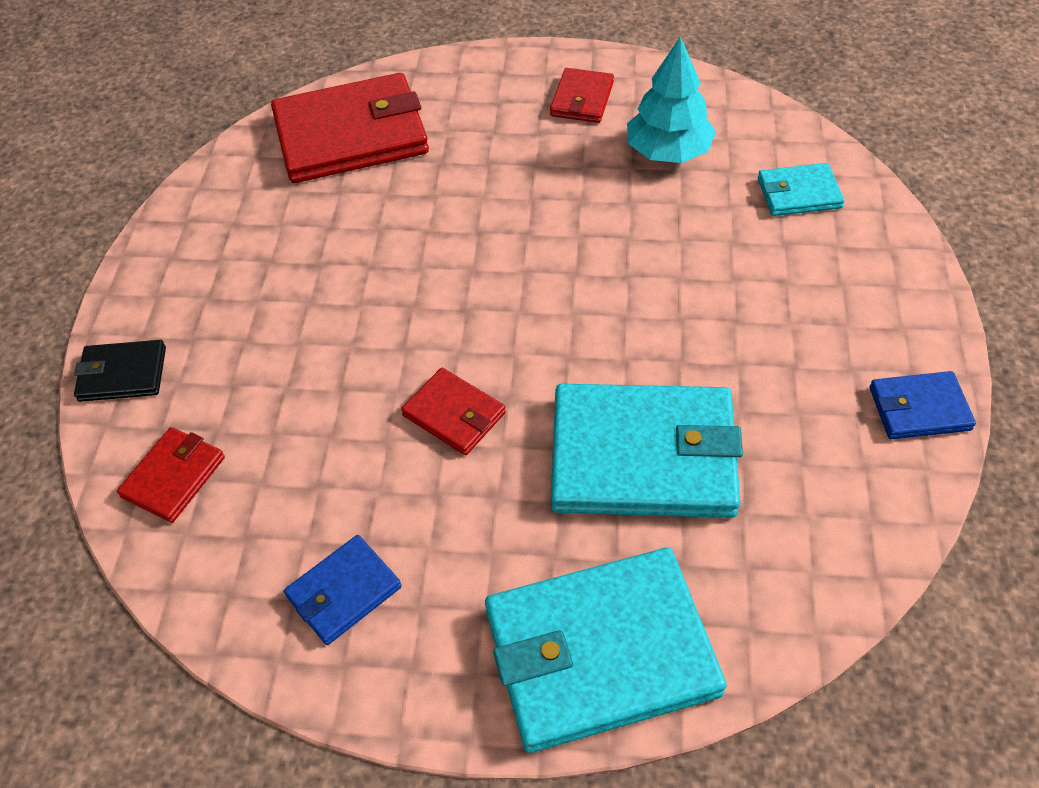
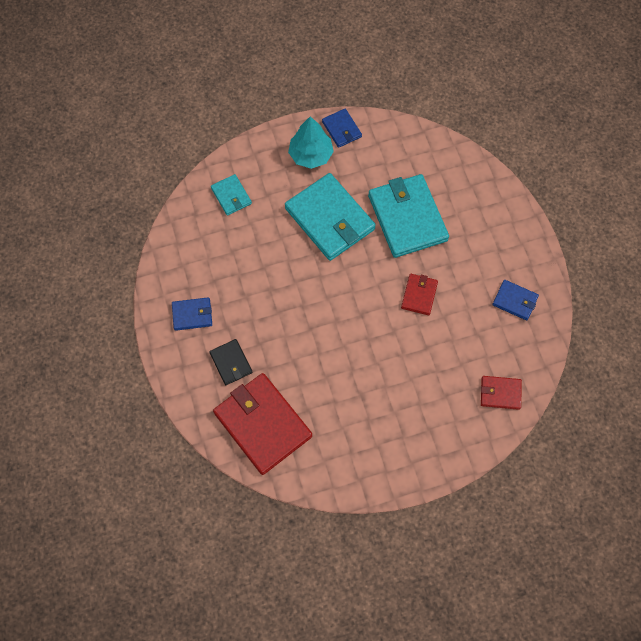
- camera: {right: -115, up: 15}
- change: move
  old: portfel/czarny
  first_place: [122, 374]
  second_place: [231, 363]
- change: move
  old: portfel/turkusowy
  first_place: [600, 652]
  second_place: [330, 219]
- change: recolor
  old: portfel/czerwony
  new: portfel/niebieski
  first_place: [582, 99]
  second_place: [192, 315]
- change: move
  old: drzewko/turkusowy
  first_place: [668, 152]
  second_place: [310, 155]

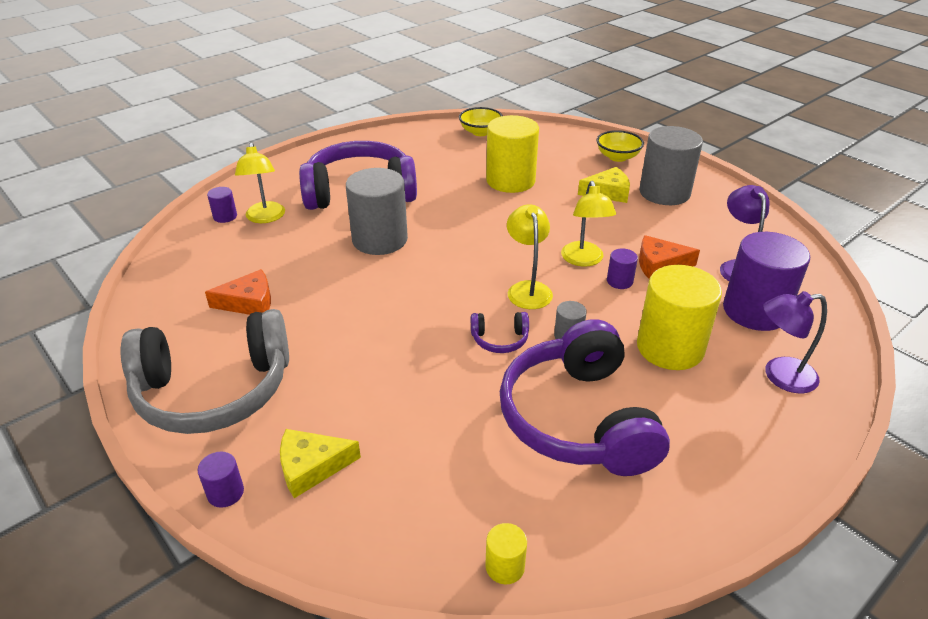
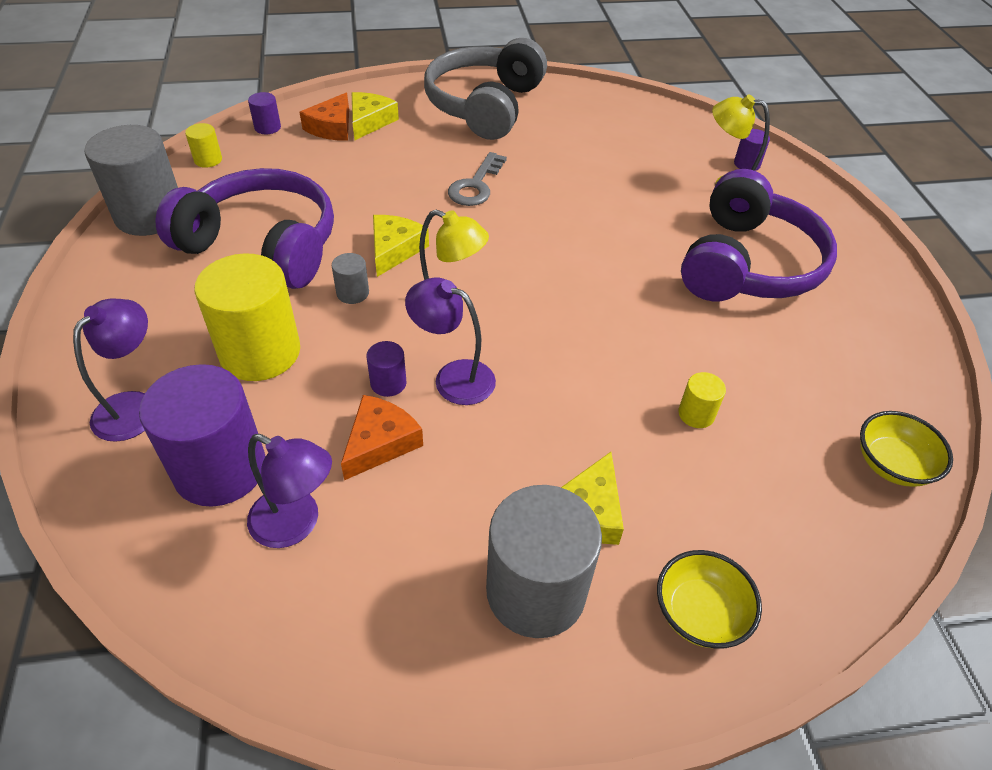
- camera: {right: 120, up: 10}
- change: move
  old: walec/fioletowy
  first_place: [225, 493]
  second_place: [267, 127]
- change: move
  old: ser/pomarańczowy
  first_place: [249, 302]
  second_place: [332, 127]
- change: move
  old: walec/szary
  first_place: [380, 239]
  second_place: [150, 215]
- change: replace
  old: słuchawki/fioletowy
  new: ser/żółty
  first_place: [500, 339]
  second_place: [395, 249]
- change: resize
  old: walec/żółty
  first_place: [510, 180]
  second_place: [696, 414]
  factor: 0.44
- change: recolor
  old: lampka/żółty
  new: lampka/fioletowy
  first_place: [584, 260]
  second_place: [453, 377]
- change: insert
  new: klucz/szary
  second_place: [476, 185]

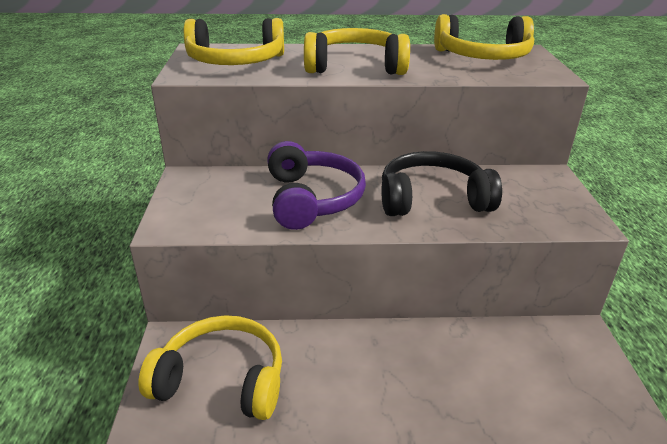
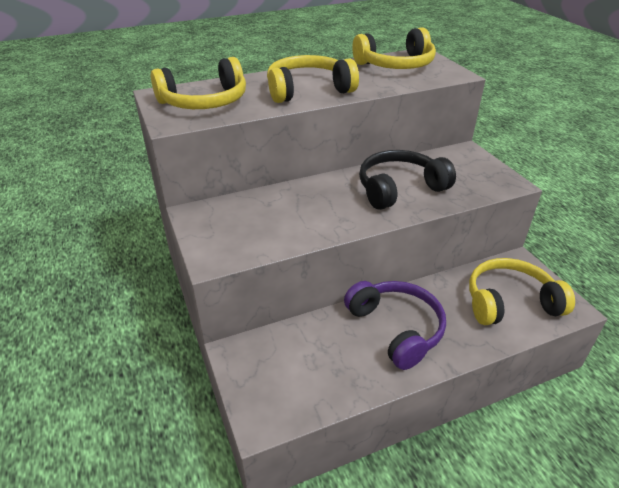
- camera: {right: -20, up: 5}
- change: move
  old: słuchawki/żółty
  first_place: [222, 379]
  second_place: [509, 302]
- change: move
  old: słuchawki/fioletowy
  first_place: [312, 199]
  second_place: [397, 328]

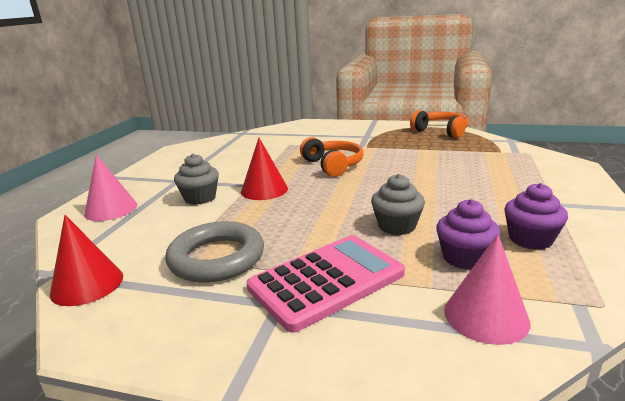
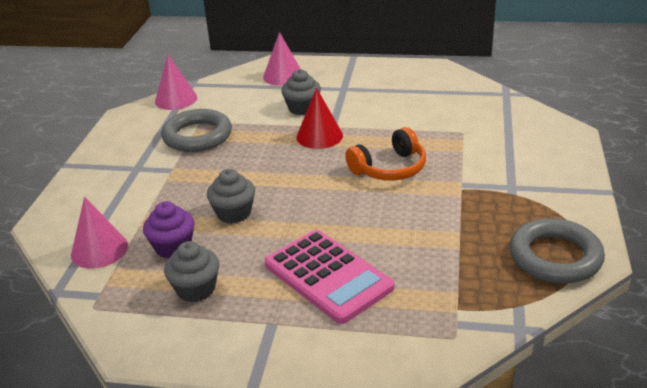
- camera: {right: 85, up: 10}
- change: recolor
  old: stożek/czerwony
  new: stożek/różowy
  first_place: [87, 284]
  second_place: [176, 99]
- change: move
  old: kalkulator/różowy
  first_place: [326, 281]
  second_place: [328, 276]
- change: replace
  old: słuchawki/pomarańczowy
  new: pierścień/szary
  first_place: [441, 131]
  second_place: [555, 257]
- change: recolor
  old: muffinka/fioletowy
  new: muffinka/szary
  first_place: [530, 239]
  second_place: [196, 289]

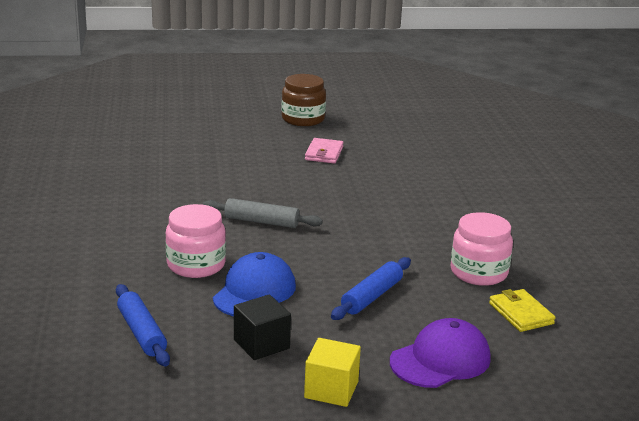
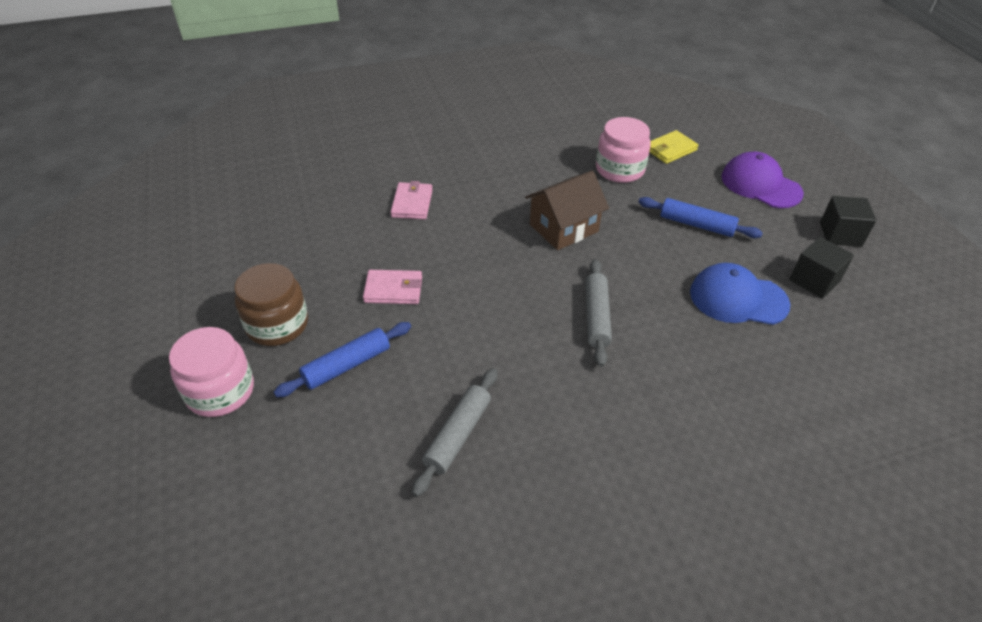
- camera: {right: -100, up: 20}
- change: move
  old: wałek do ciasta/niebieski
  first_place: [142, 333]
  second_place: [346, 365]
- change: move
  old: słoik/różowy
  first_place: [196, 265]
  second_place: [220, 391]
- change: recolor
  old: sześcian/żółty
  new: sześcian/czarny
  first_place: [331, 390]
  second_place: [840, 234]
- change: insert
  new: portfel/różowy
  second_place: [412, 203]
- change: insert
  new: wałek do ciasta/szary
  second_place: [458, 435]
- change: insert
  new: domek/brązowy
  second_place: [563, 228]

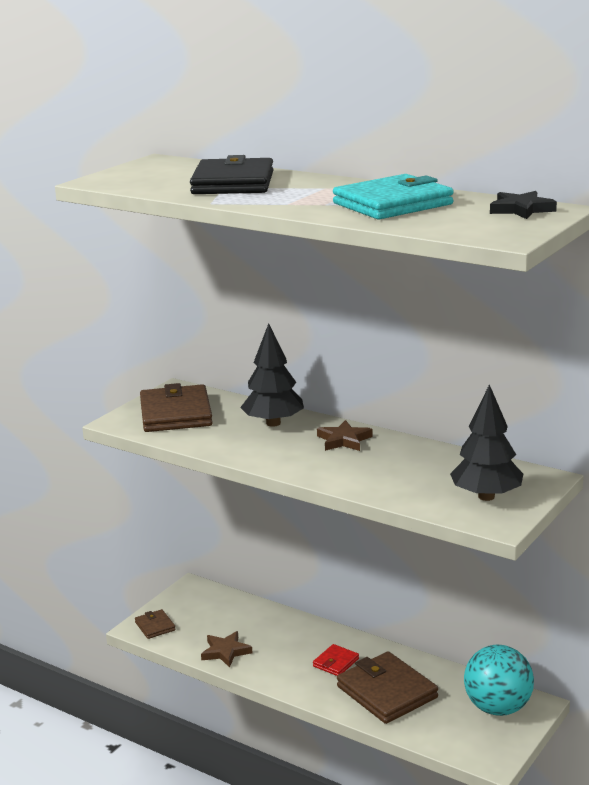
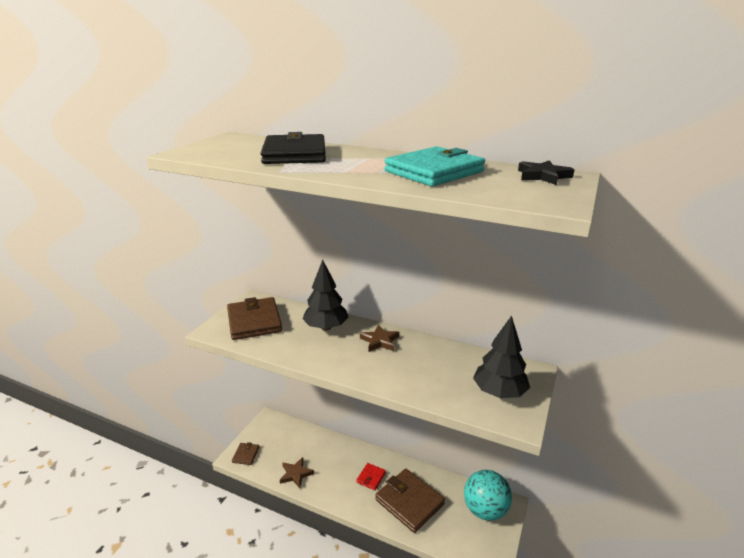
- camera: {right: -10, up: 5}
- change: rotate
  old: portfel/brązowy
  first_place: [155, 626]
  second_place: [246, 455]
  degrees: 45

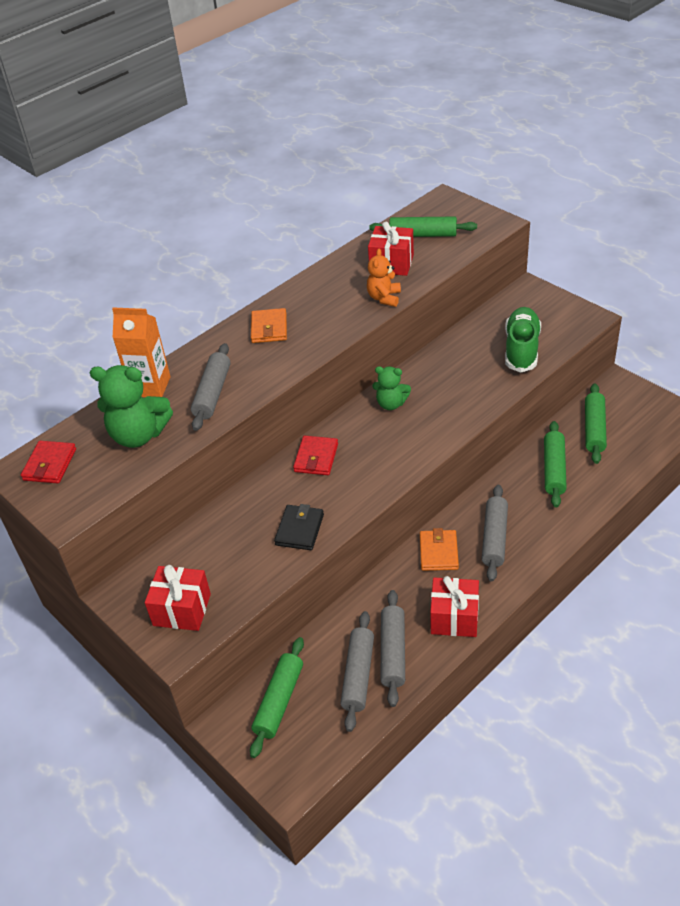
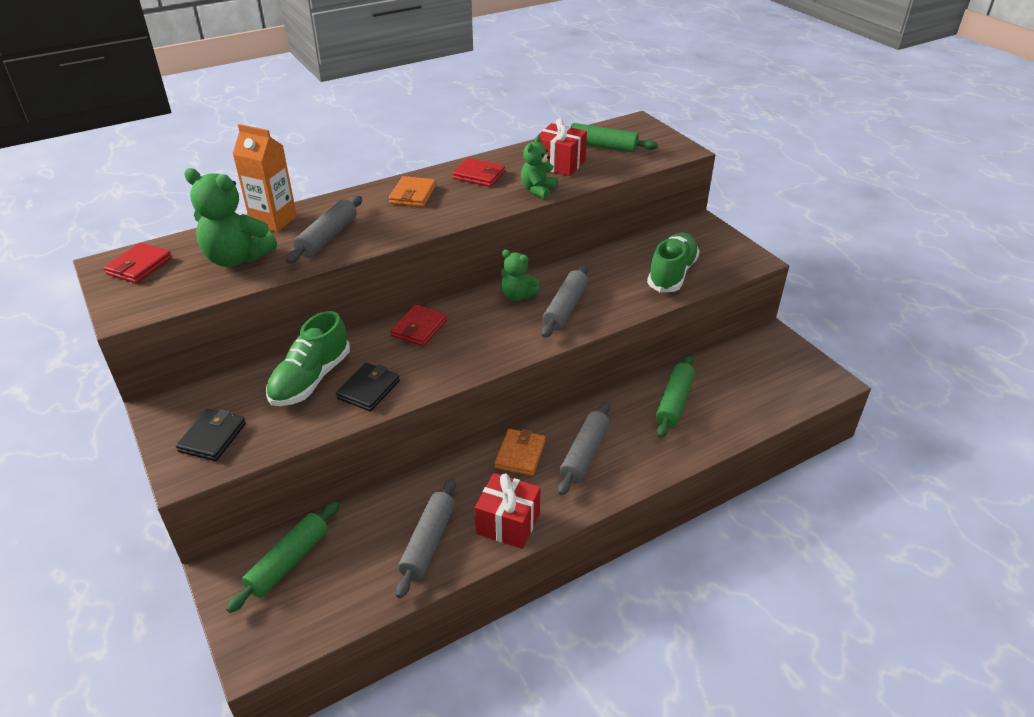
- camera: {right: 10, up: -5}
- change: replace
  old: prezent/czerwony
  new: portfel/czarny
  first_place: [182, 609]
  second_place: [212, 437]
- change: move
  old: wałek do ciasta/szary
  first_place: [358, 675]
  second_place: [565, 308]
- change: recolor
  old: miś/pomarańczowy
  new: miś/zielony
  first_place: [384, 298]
  second_place: [538, 190]
- change: delete
  old: wałek do ciasta/zielony
  first_place: [594, 429]
- change: insert
  new: but/zielony
  second_place: [310, 379]
- change: insert
  new: portfel/czerwony
  second_place: [479, 175]

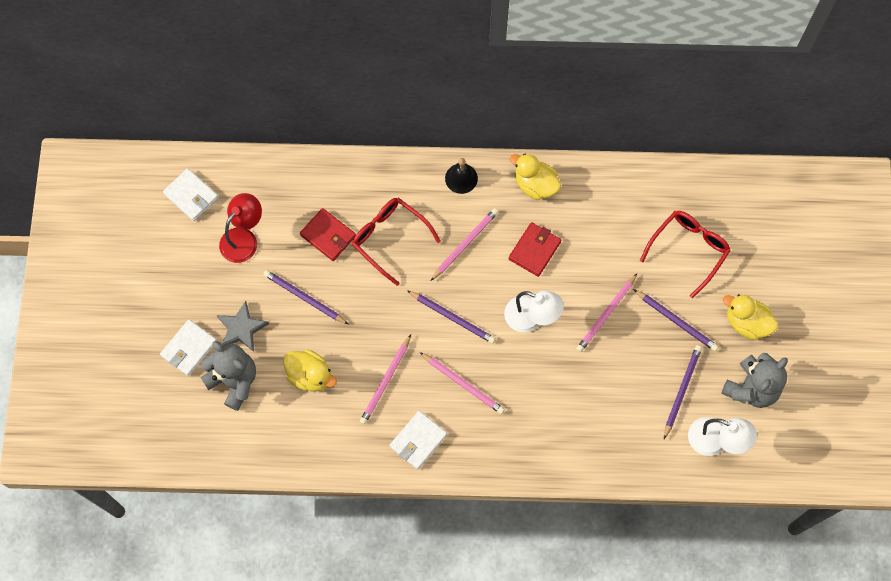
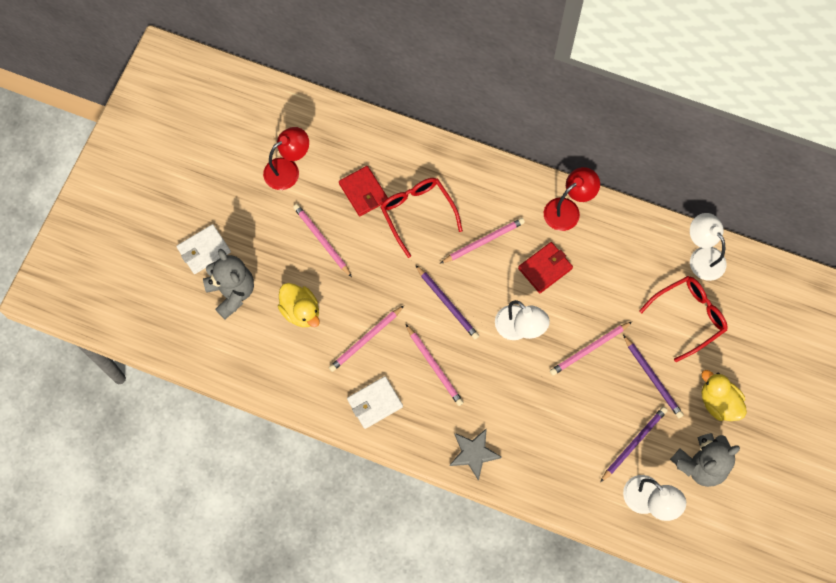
- camera: {right: 20, up: 0}
- change: delete
  old: portfel/biały
  first_place: [191, 196]
- change: move
  old: gwiazda/szary
  first_place: [241, 328]
  second_place: [473, 453]
- change: recolor
  old: ołówek/fioletowy
  new: ołówek/różowy
  first_place: [304, 298]
  second_place: [321, 240]
- change: delete
  old: dzwonek/czarny
  first_place: [461, 178]
- change: replace
  old: kaczka/żółty
  new: lampka/czerwony
  first_place: [535, 185]
  second_place: [568, 209]
- change: insert
  new: lampka/biały
  second_place: [702, 256]

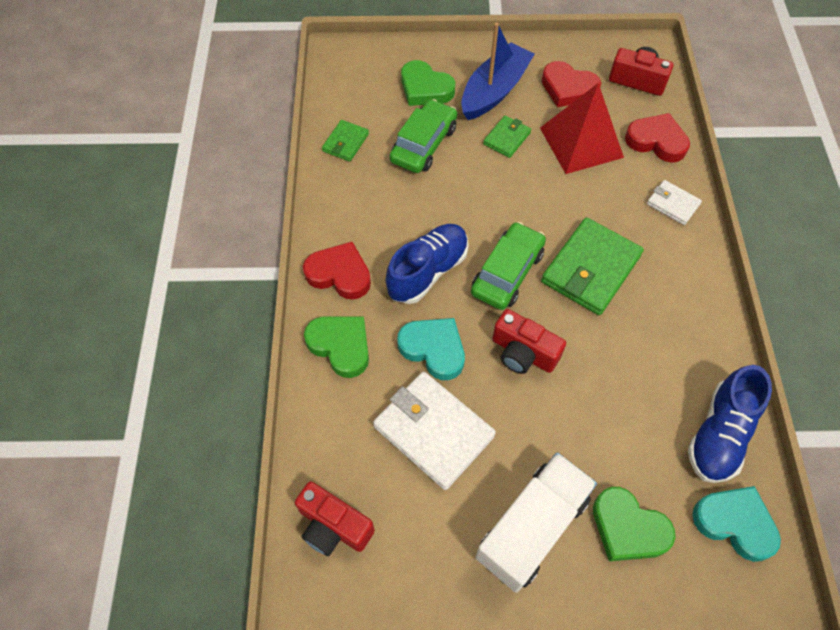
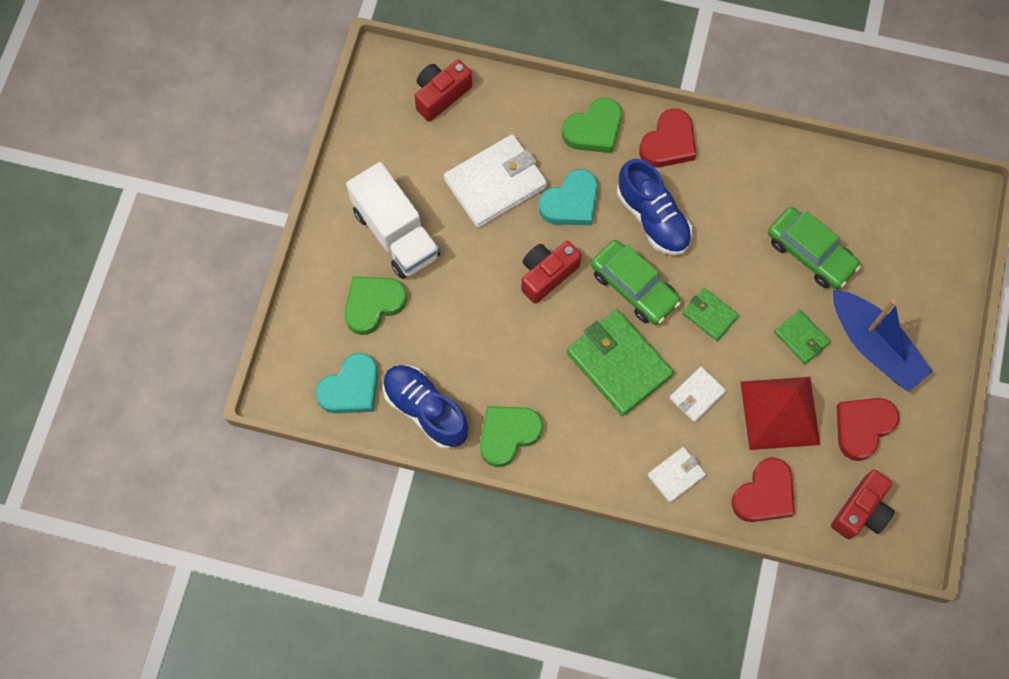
- camera: {right: 105, up: 10}
- change: move
  old: portfel/zielony
  first_place: [345, 143]
  second_place: [709, 315]
- change: move
  old: serce/zielony
  first_place: [425, 88]
  second_place: [508, 435]
- change: insert
  new: portfel/biały
  second_place: [697, 395]

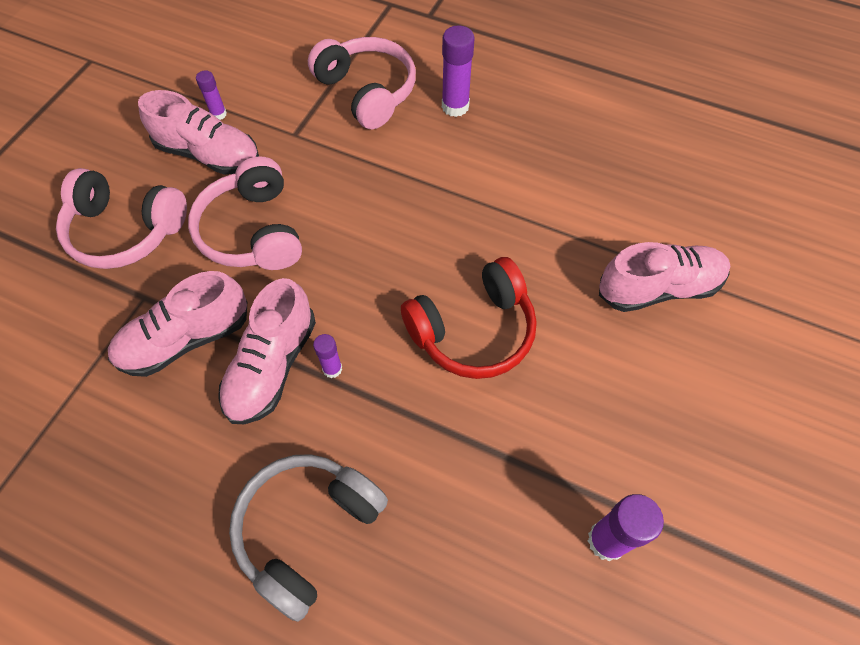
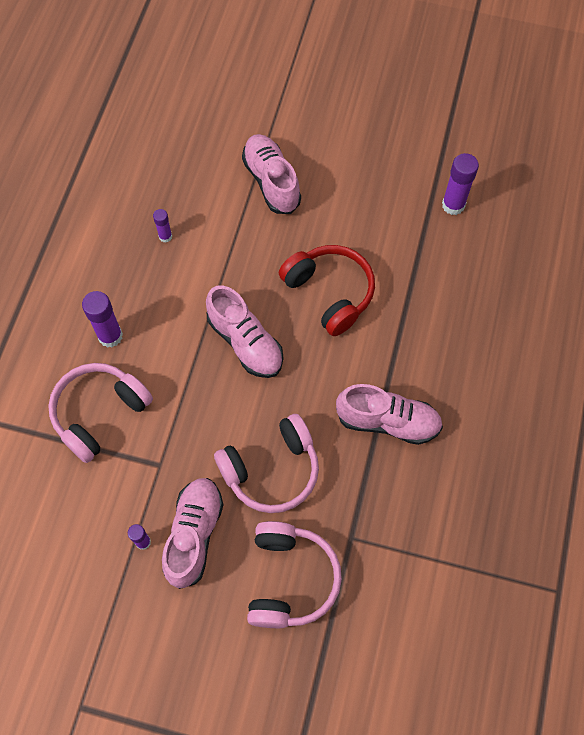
- camera: {right: -100, up: 5}
- change: move
  old: but/różowy
  first_place: [185, 339]
  second_place: [245, 342]
- change: delete
  old: słuchawki/szary
  first_place: [307, 530]
- change: move
  old: klej w sztyfcie/fioletowy
  first_place: [332, 369]
  second_place: [165, 236]

